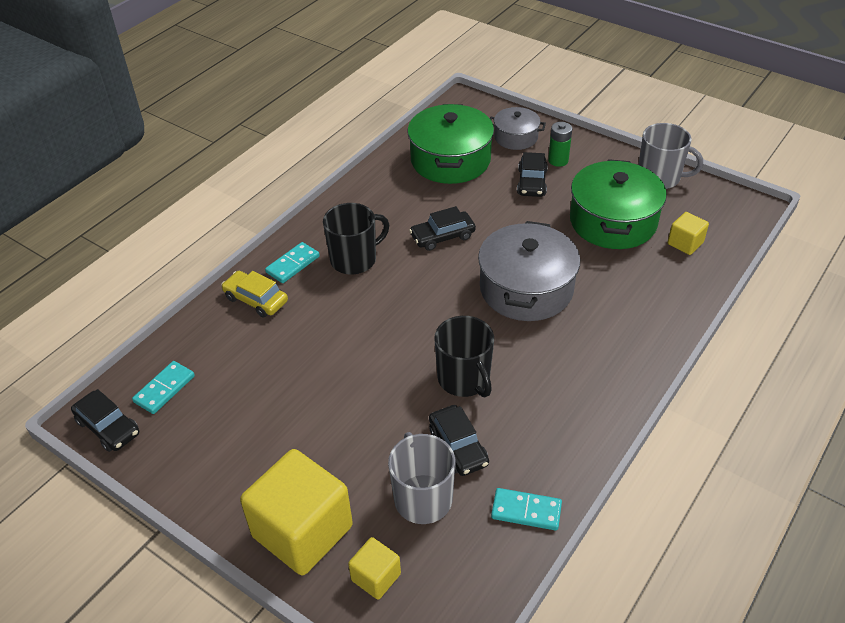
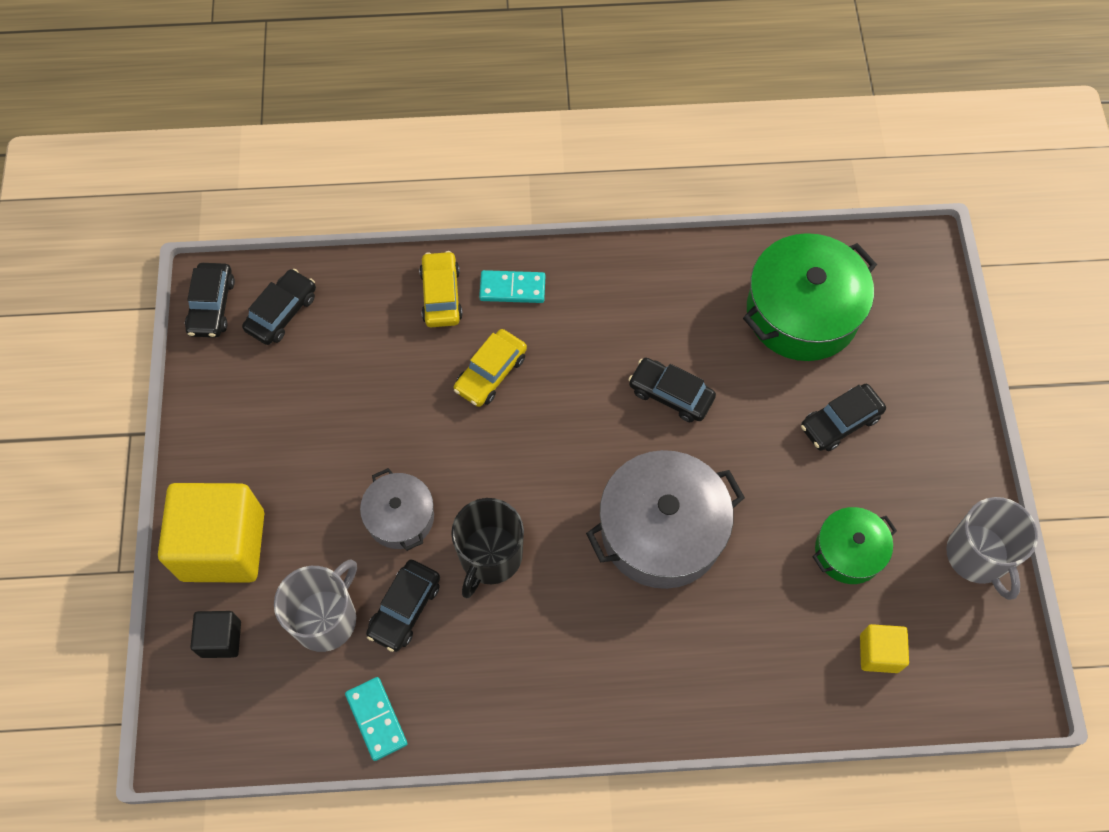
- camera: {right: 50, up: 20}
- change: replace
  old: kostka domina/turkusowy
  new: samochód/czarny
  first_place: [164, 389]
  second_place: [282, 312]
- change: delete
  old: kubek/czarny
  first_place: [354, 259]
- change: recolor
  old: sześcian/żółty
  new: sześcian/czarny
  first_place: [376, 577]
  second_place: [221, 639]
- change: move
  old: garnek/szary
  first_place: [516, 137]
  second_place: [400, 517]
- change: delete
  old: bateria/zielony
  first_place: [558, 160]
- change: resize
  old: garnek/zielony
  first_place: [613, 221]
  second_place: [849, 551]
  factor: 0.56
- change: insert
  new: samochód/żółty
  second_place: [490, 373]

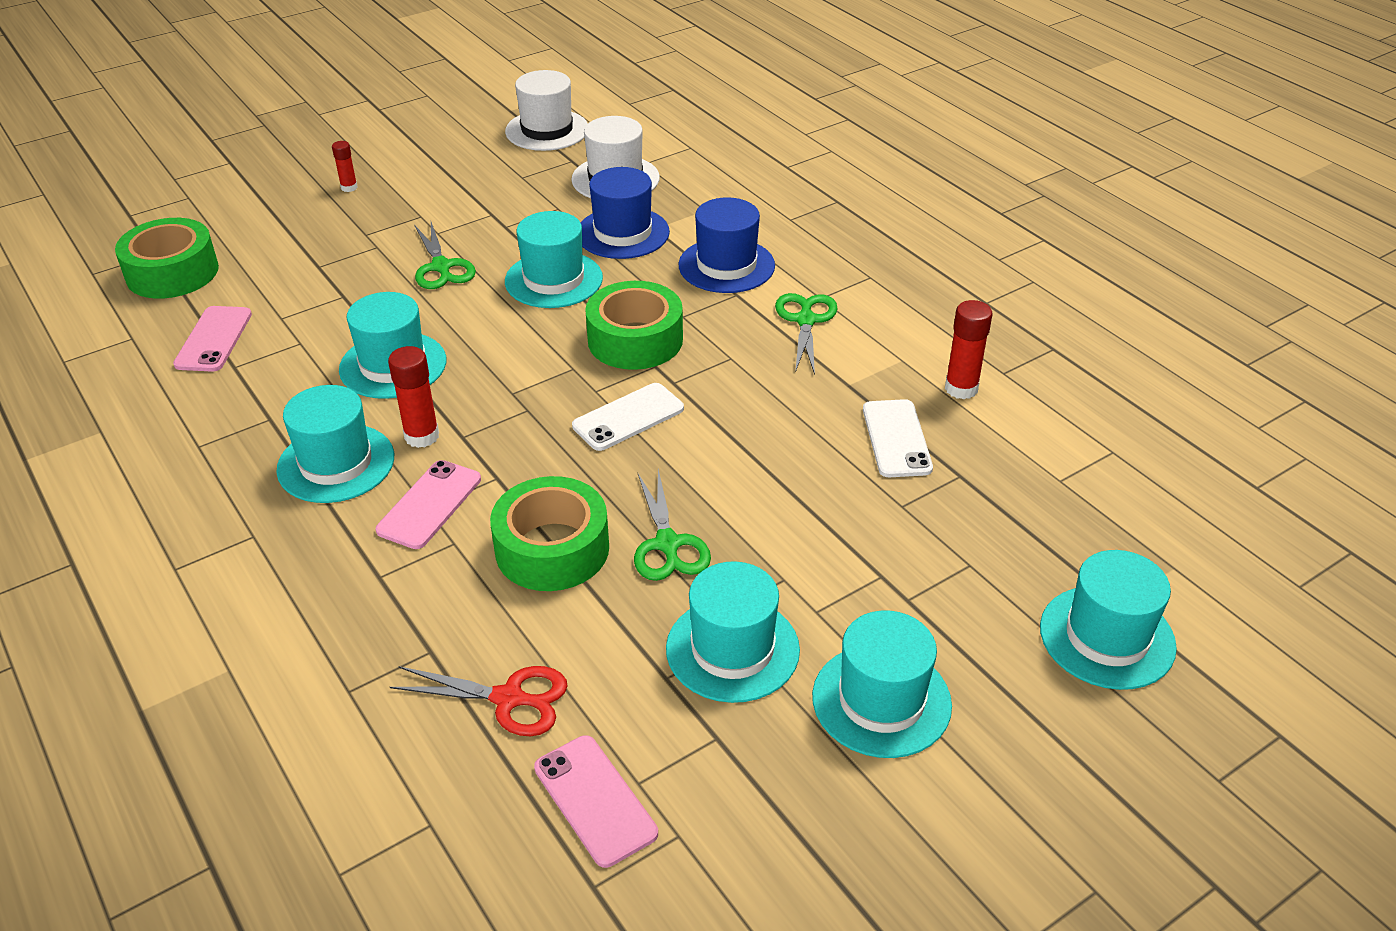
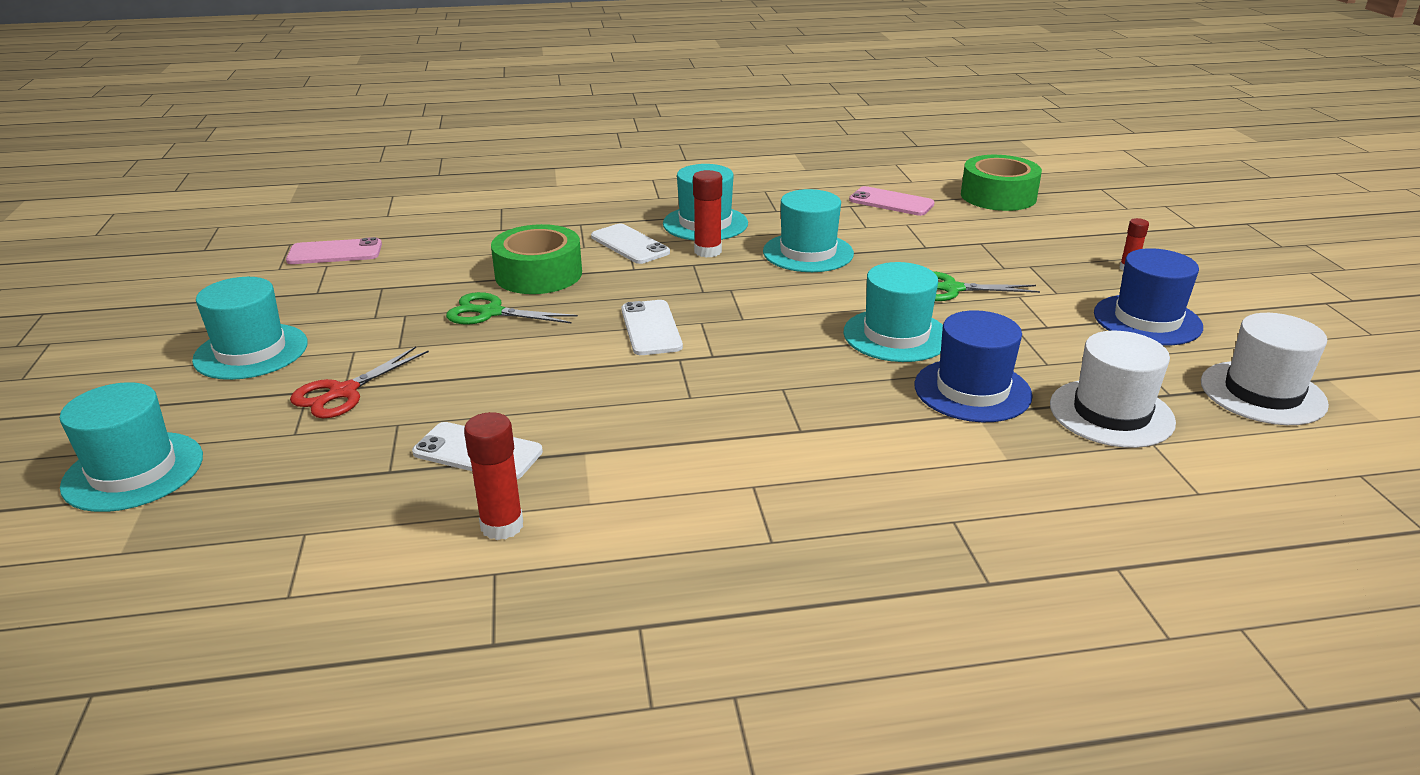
- camera: {right: 115, up: -10}
- change: recolor
  old: telefon/różowy
  new: telefon/biały
  first_place: [429, 504]
  second_place: [630, 244]
- change: move
  old: nożyczki/czerwony
  first_place: [509, 699]
  second_place: [343, 392]
- change: delete
  old: taśma klejąca/zielony
  first_place: [635, 340]
- change: delete
  old: kapelusz/turkusowy
  first_place: [732, 649]
- change: move
  old: kapelusz/niebieski
  first_place: [726, 265]
  second_place: [1147, 320]
- change: delete
  old: nożyczki/zielony
  first_place: [805, 320]

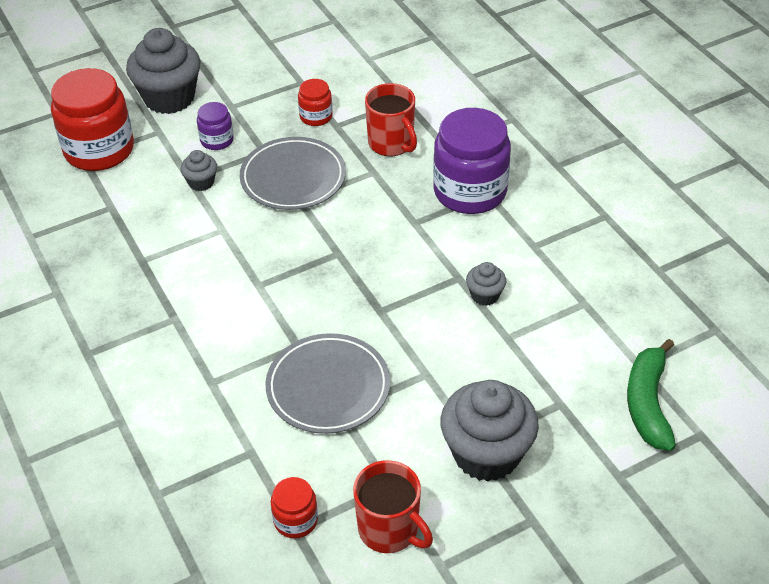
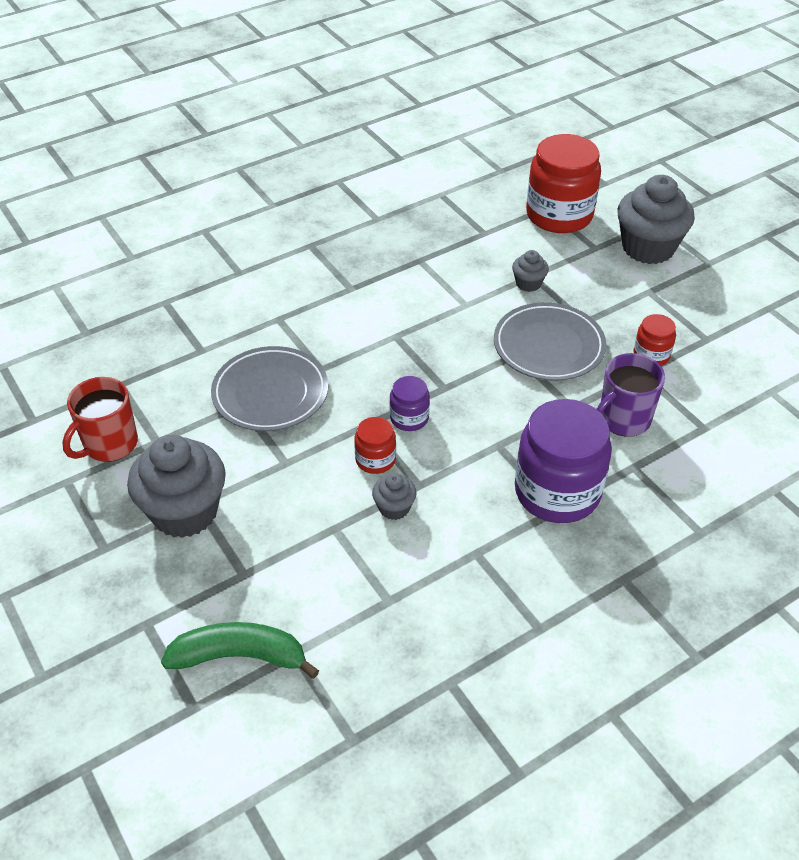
- camera: {right: 85, up: 0}
- change: move
  old: słoik/fioletowy
  first_place: [217, 140]
  second_place: [409, 418]
- change: move
  old: słoik/czerwony
  first_place: [295, 520]
  second_place: [375, 460]
- change: recolor
  old: kubek/czerwony
  new: kubek/fioletowy
  first_place: [391, 143]
  second_place: [623, 420]

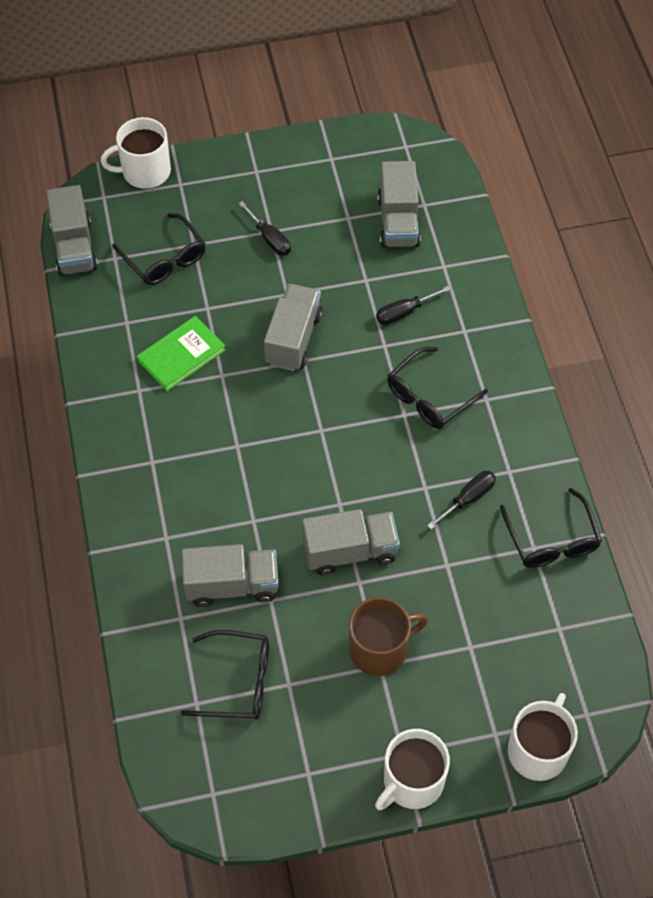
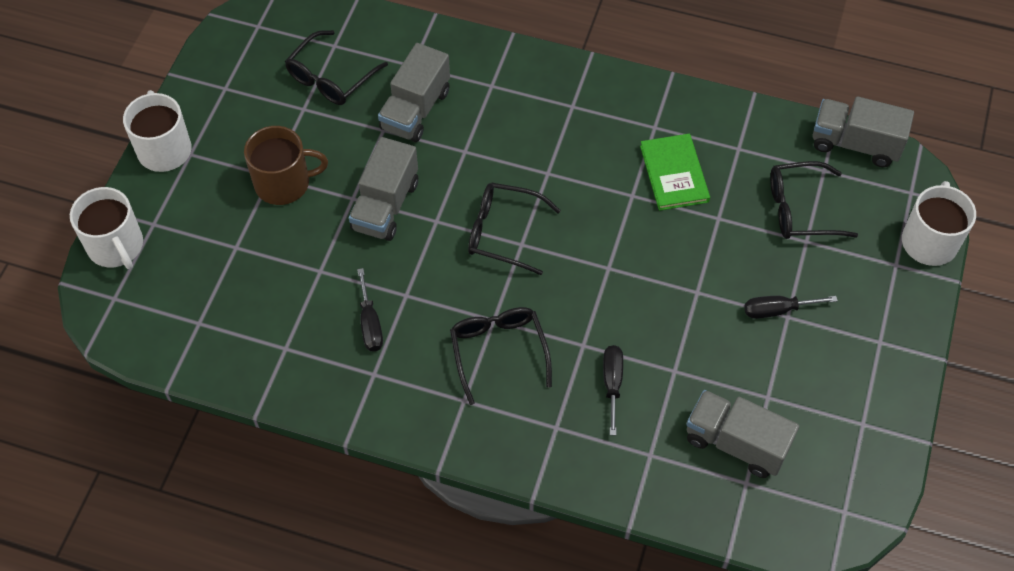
- camera: {right: 120, up: 0}
- change: delete
  old: ciężarówka/szary
  first_place: [293, 339]
- change: rotate
  old: kubek/brązowy
  first_place: [380, 648]
  second_place: [284, 183]
  degrees: -105
- change: move
  old: okulary/czarny
  first_place: [552, 541]
  second_place: [502, 232]

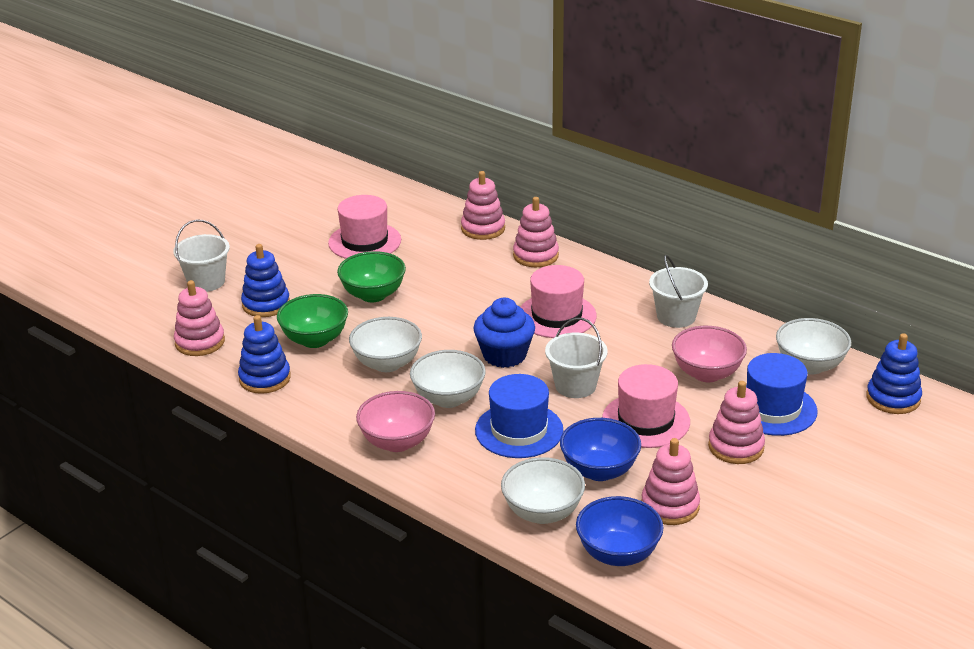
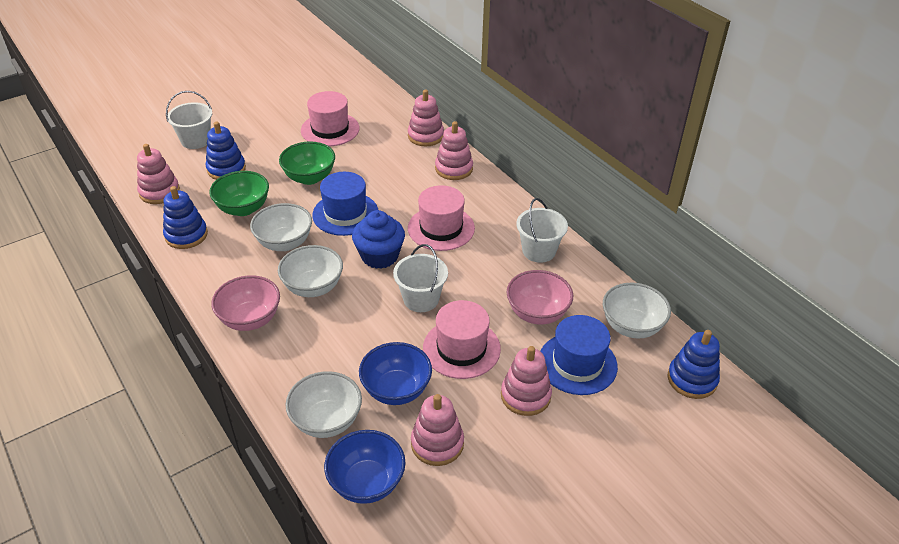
- camera: {right: 15, up: 10}
- change: move
  old: kapelusz/niebieski
  first_place: [519, 430]
  second_place: [345, 214]

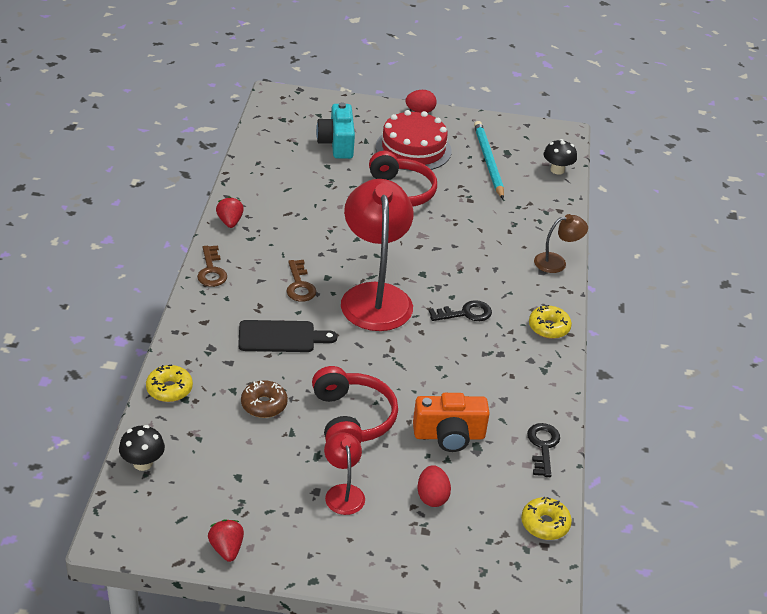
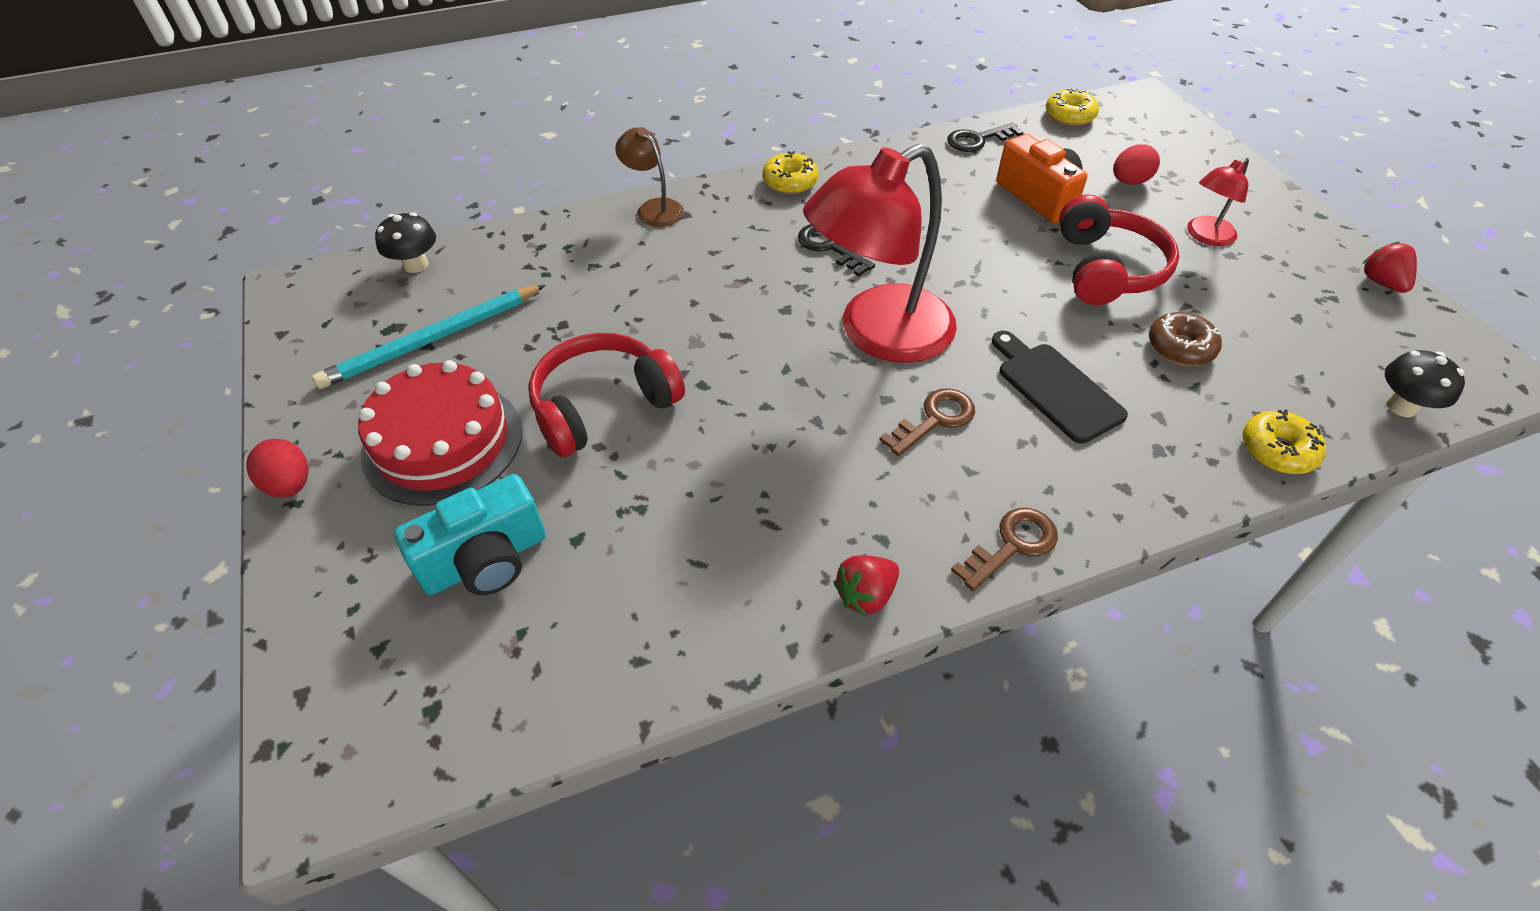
- camera: {right: -115, up: 10}
- change: rotate
  old: truskawka/czerwony
  first_place: [226, 549]
  second_place: [1381, 282]
  degrees: 120
- change: rotate
  old: słuchawki/czerwony
  first_place: [352, 419]
  second_place: [1107, 269]
  degrees: 135

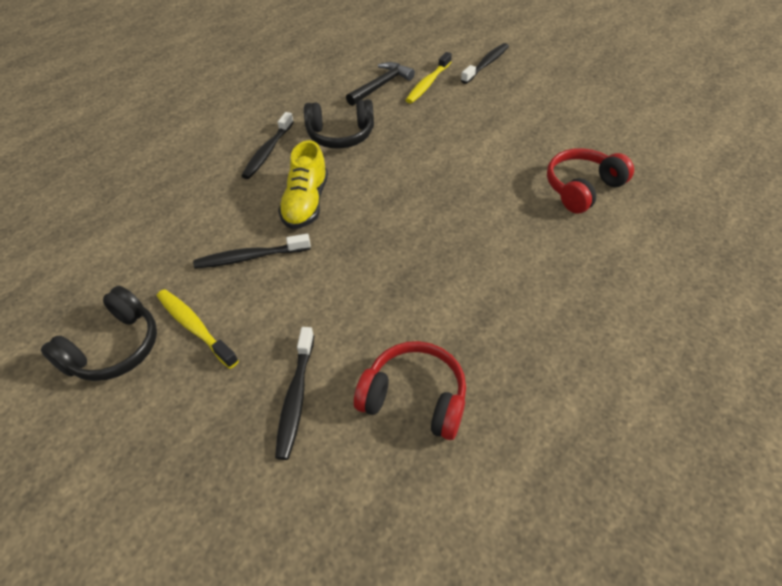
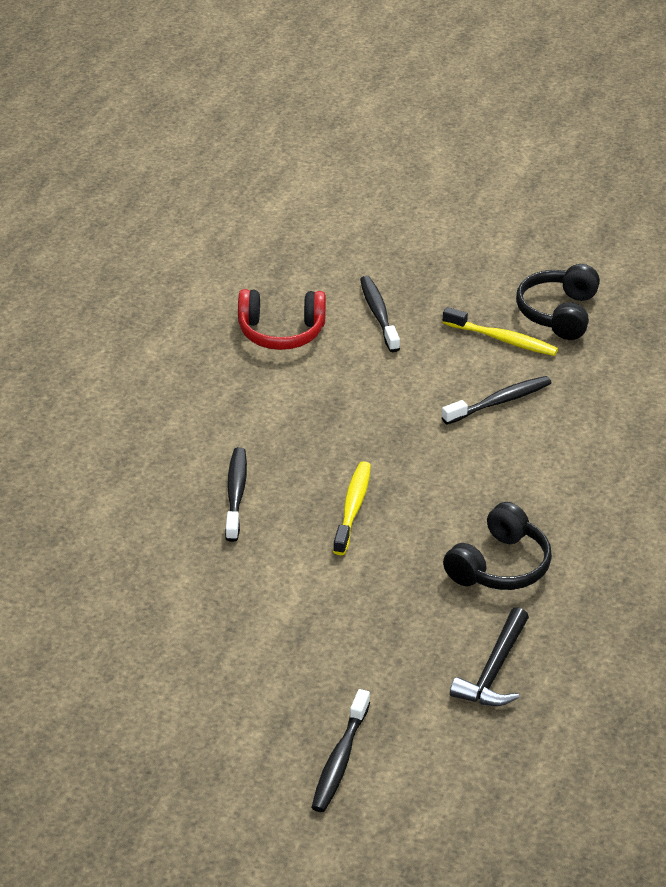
- camera: {right: 160, up: -10}
- change: move
  old: szczoteczka do zębów/czarny
  first_place: [268, 151]
  second_place: [236, 494]
- change: delete
  old: but/żółty
  first_place: [306, 203]
- change: rotate
  old: słuchawki/czarny
  first_place: [340, 135]
  second_place: [500, 566]
  degrees: 150
- change: move
  old: szczoteczka do zębów/żółty
  first_place: [428, 84]
  second_place: [353, 508]
- change: delete
  old: słuchawki/czerwony
  first_place: [582, 188]

